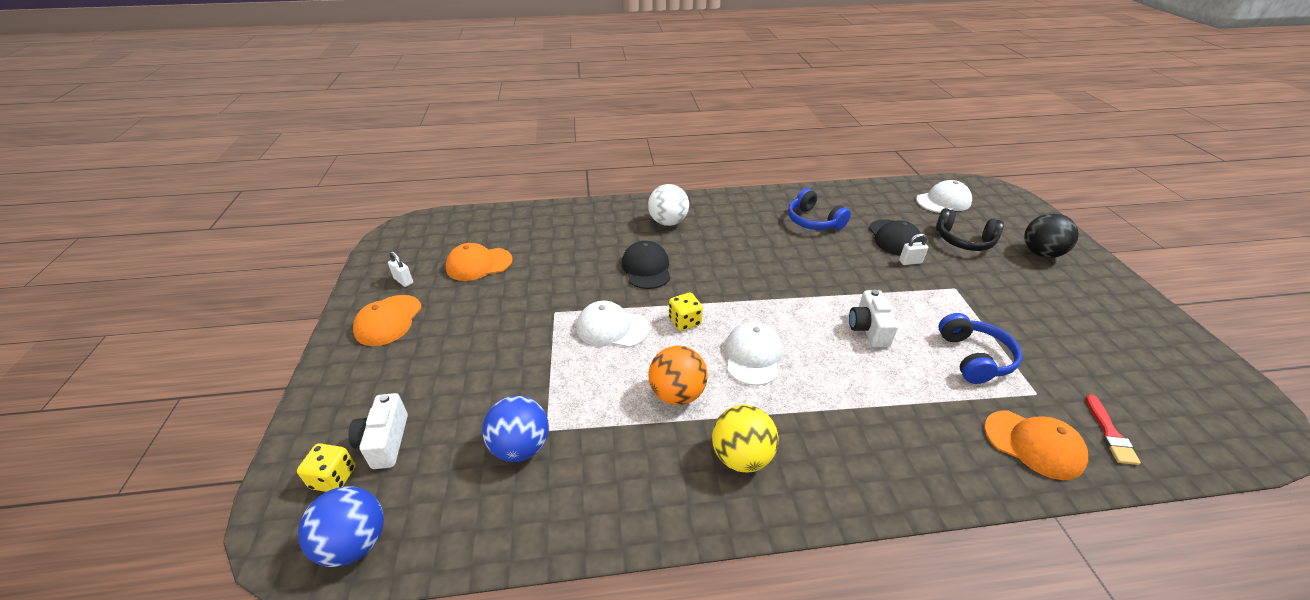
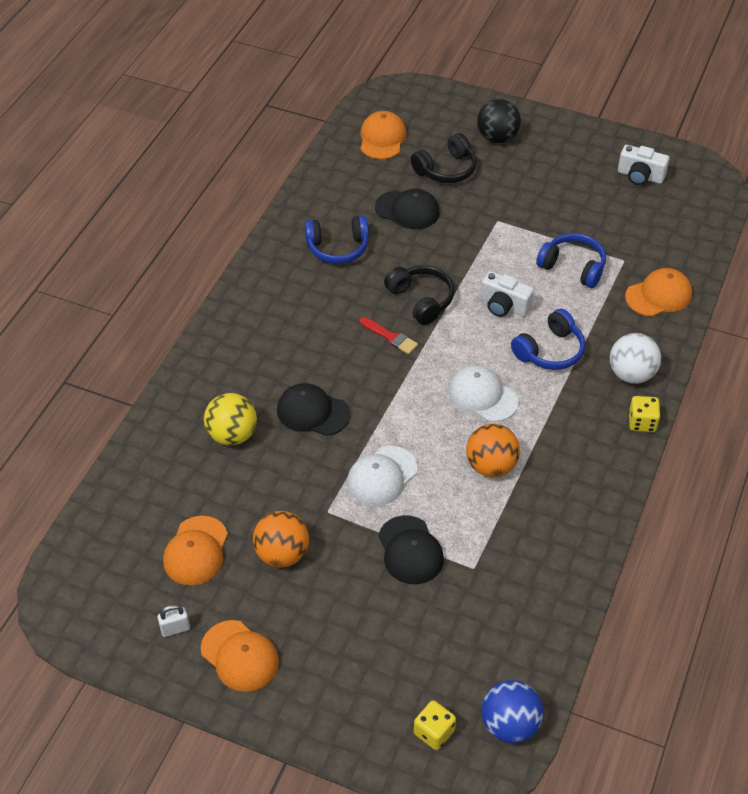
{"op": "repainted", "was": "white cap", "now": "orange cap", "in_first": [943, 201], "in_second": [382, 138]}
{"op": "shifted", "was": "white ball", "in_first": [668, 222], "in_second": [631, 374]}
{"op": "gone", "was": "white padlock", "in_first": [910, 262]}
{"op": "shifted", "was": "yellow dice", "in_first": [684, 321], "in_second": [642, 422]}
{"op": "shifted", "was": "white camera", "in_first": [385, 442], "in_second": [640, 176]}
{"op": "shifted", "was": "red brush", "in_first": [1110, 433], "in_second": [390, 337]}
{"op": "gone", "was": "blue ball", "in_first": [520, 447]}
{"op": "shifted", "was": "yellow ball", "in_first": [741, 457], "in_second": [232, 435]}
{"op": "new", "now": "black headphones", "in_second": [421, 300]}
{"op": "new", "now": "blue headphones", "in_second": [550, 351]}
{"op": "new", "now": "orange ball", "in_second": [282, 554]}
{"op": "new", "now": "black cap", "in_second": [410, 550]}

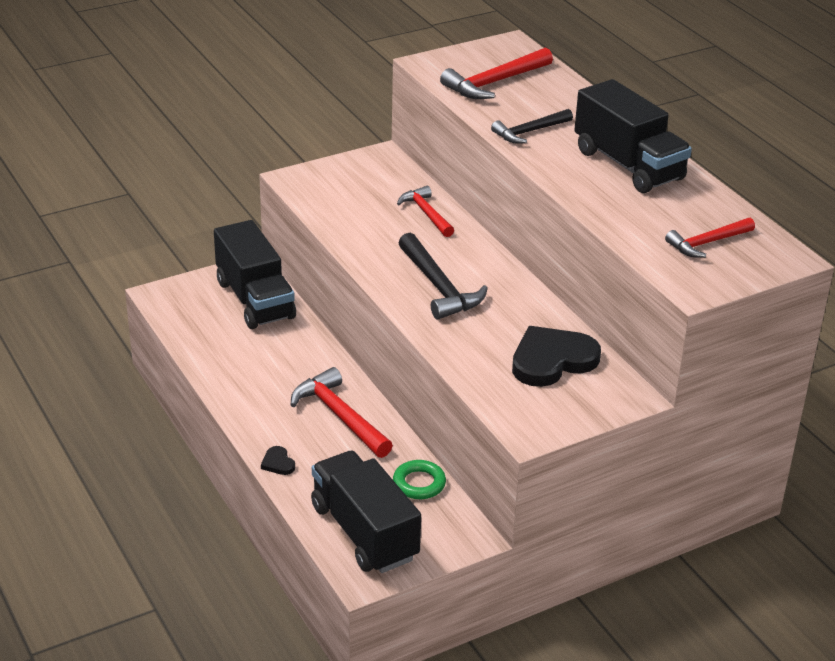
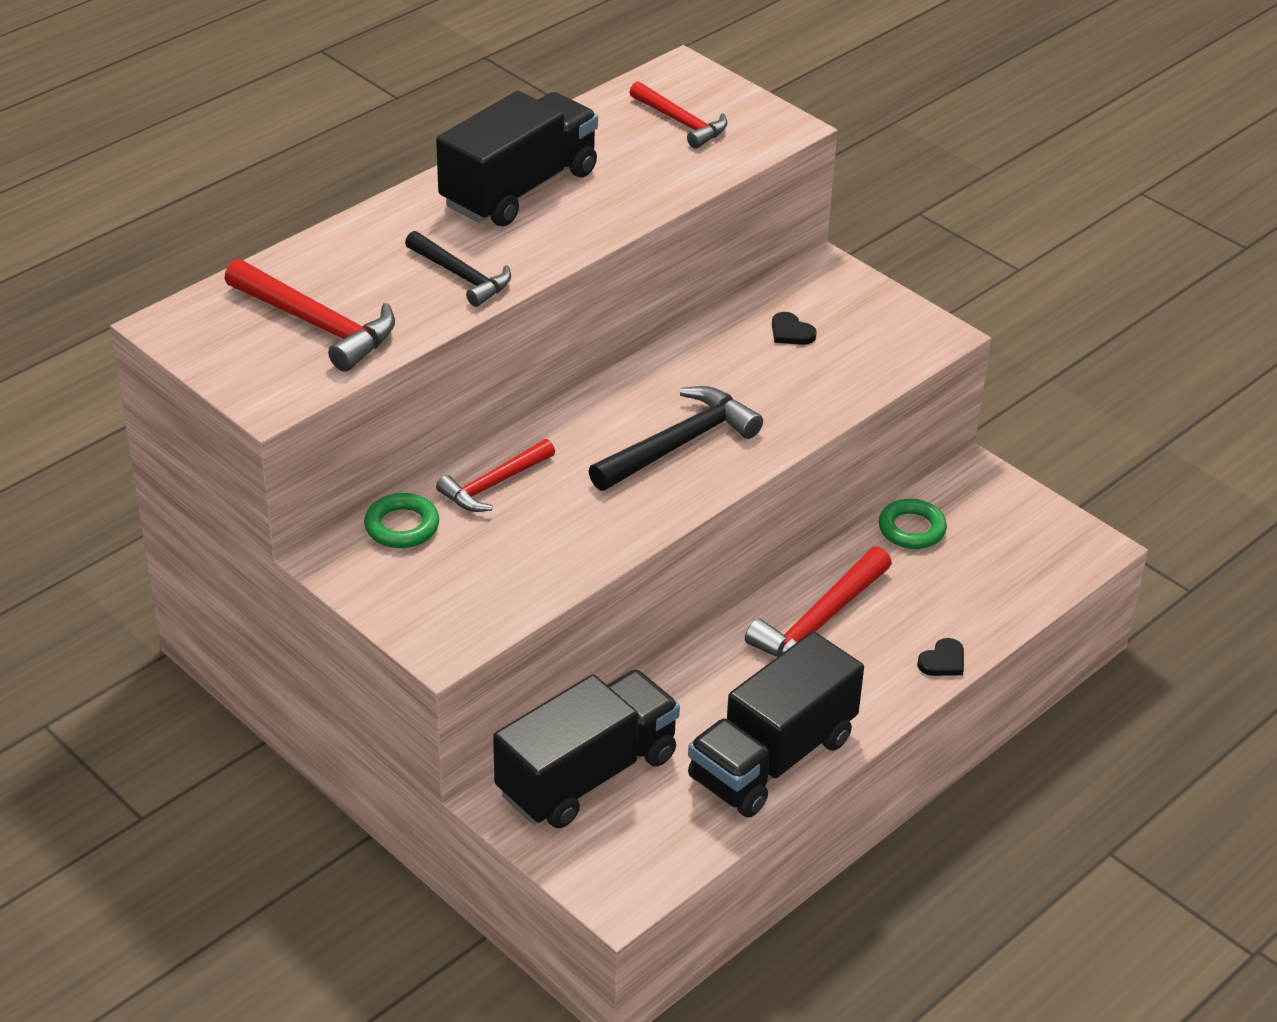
{"op": "scaled", "was": "black heart", "in_first": [552, 360], "in_second": [791, 332], "ratio": 0.42}
{"op": "shifted", "was": "black truck", "in_first": [364, 532], "in_second": [772, 759]}
{"op": "new", "now": "green ring", "in_second": [402, 526]}

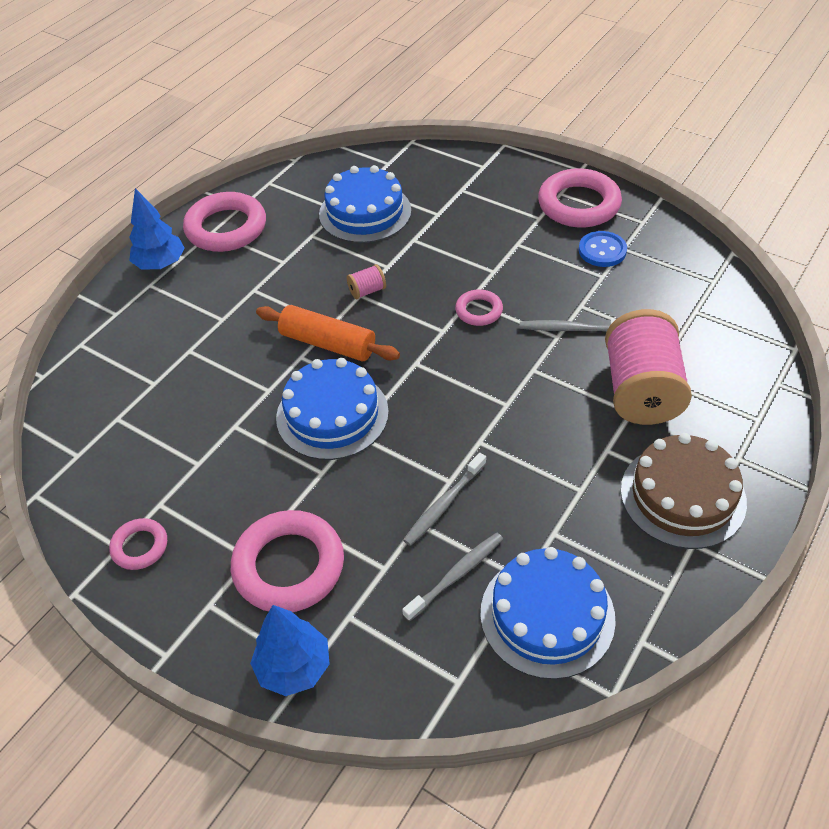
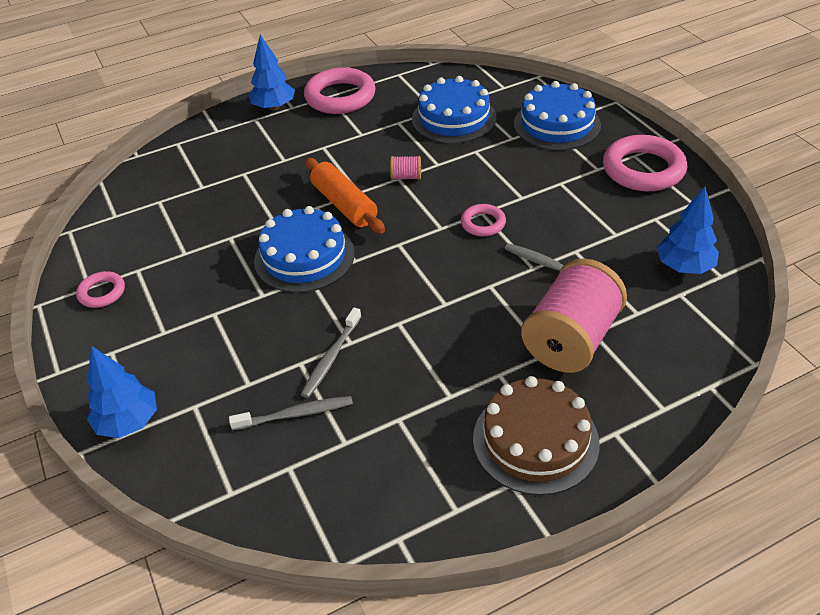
{"op": "gone", "was": "blue button", "in_first": [602, 251]}
{"op": "rotated", "was": "grey toothbrush", "in_first": [444, 504], "in_second": [331, 357], "clockwise": -45}
{"op": "gone", "was": "pink ring", "in_first": [289, 566]}
{"op": "shifted", "was": "blue cake", "in_first": [547, 615], "in_second": [557, 124]}
{"op": "new", "now": "blue tree", "in_second": [684, 267]}

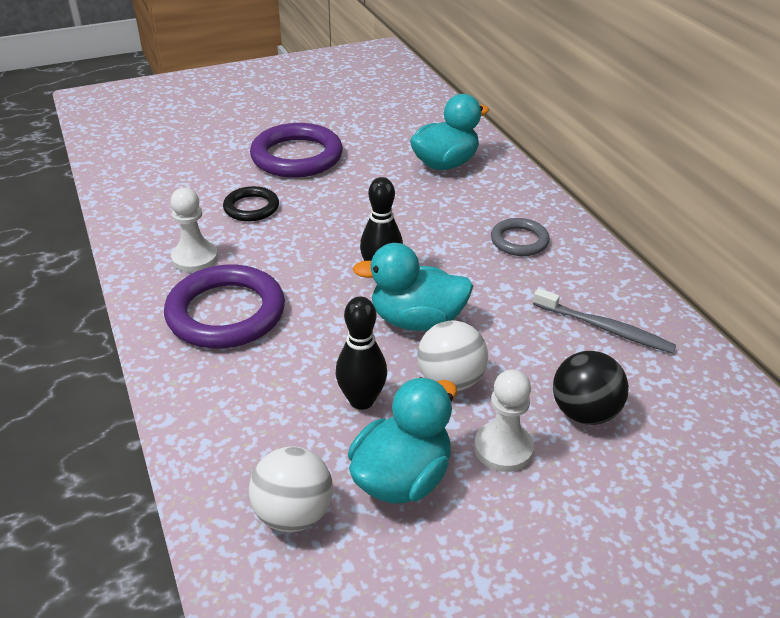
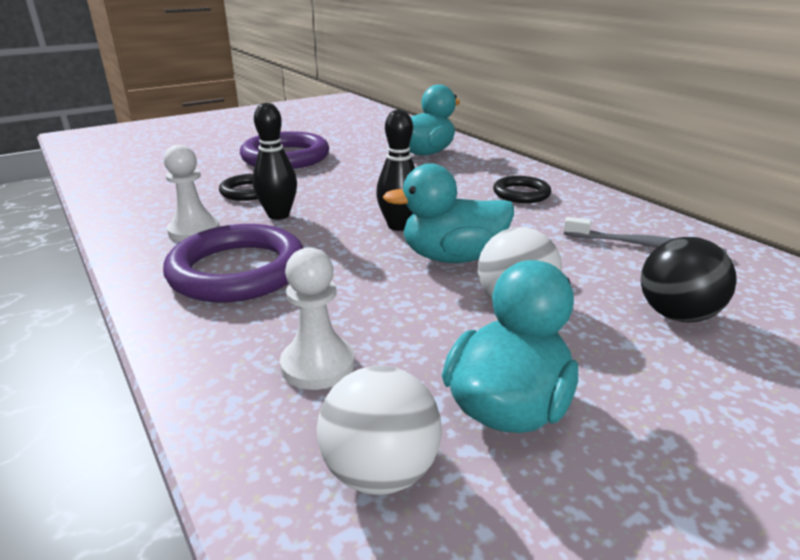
{"op": "repainted", "was": "grey ring", "now": "black ring", "in_first": [519, 241], "in_second": [521, 194]}
{"op": "shifted", "was": "black bowling pin", "in_first": [362, 400], "in_second": [278, 215]}
{"op": "shifted", "was": "white pawn", "in_first": [503, 448], "in_second": [318, 365]}

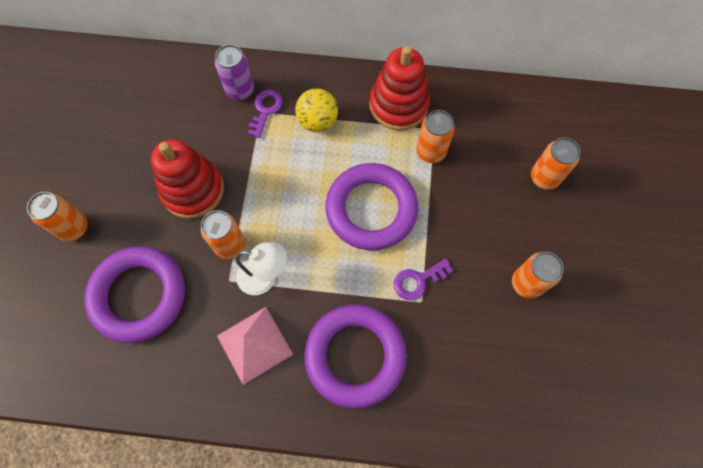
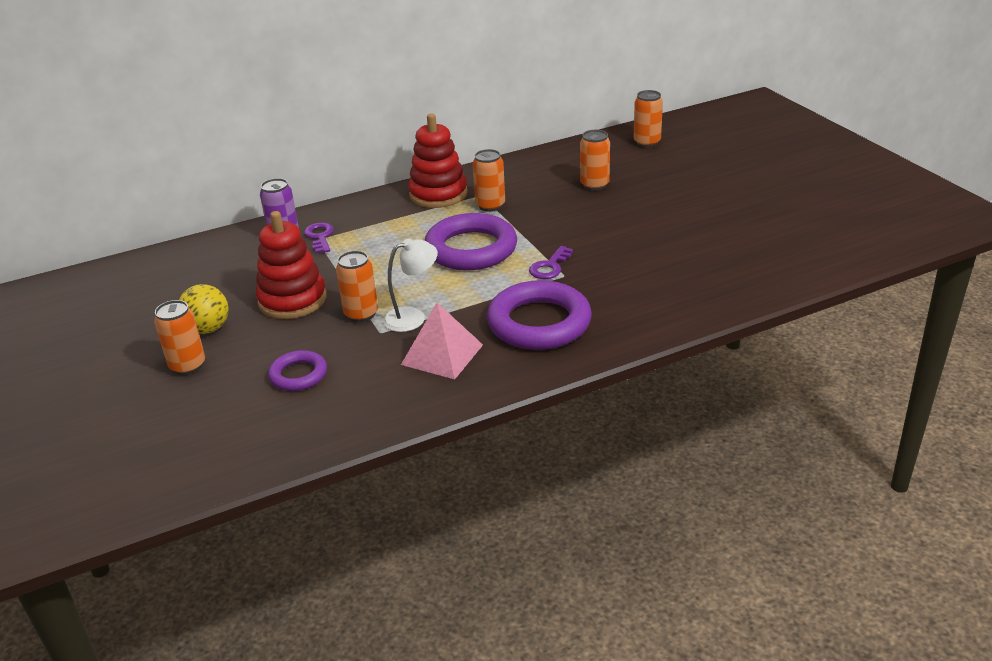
{"op": "shifted", "was": "yellow ball", "in_first": [317, 121], "in_second": [208, 329]}
{"op": "scaled", "was": "purple ring", "in_first": [139, 295], "in_second": [298, 375], "ratio": 0.53}
{"op": "shifted", "was": "orange can", "in_first": [526, 283], "in_second": [647, 142]}

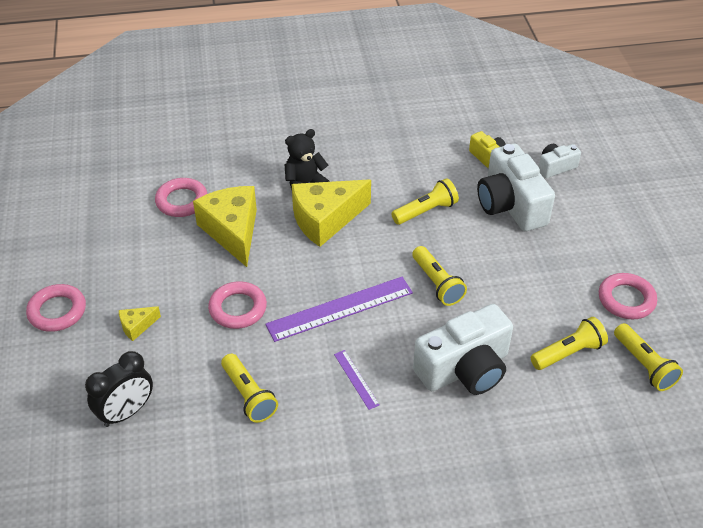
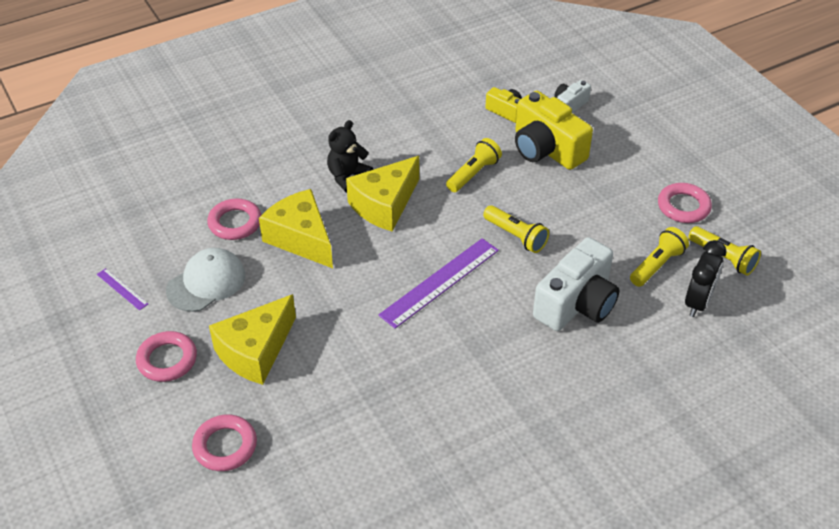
{"op": "repainted", "was": "white camera", "now": "yellow camera", "in_first": [510, 205], "in_second": [546, 149]}
{"op": "shifted", "was": "pink ring", "in_first": [238, 308], "in_second": [225, 446]}
{"op": "scaled", "was": "yellow cheese", "in_first": [137, 326], "in_second": [255, 351], "ratio": 2.23}
{"op": "shifted", "was": "purple ruler", "in_first": [356, 379], "in_second": [122, 289]}
{"op": "shifted", "was": "black clock", "in_first": [126, 412], "in_second": [698, 302]}
{"op": "gone", "was": "yellow flashlight", "in_first": [249, 395]}
{"op": "new", "now": "white cap", "in_second": [206, 282]}

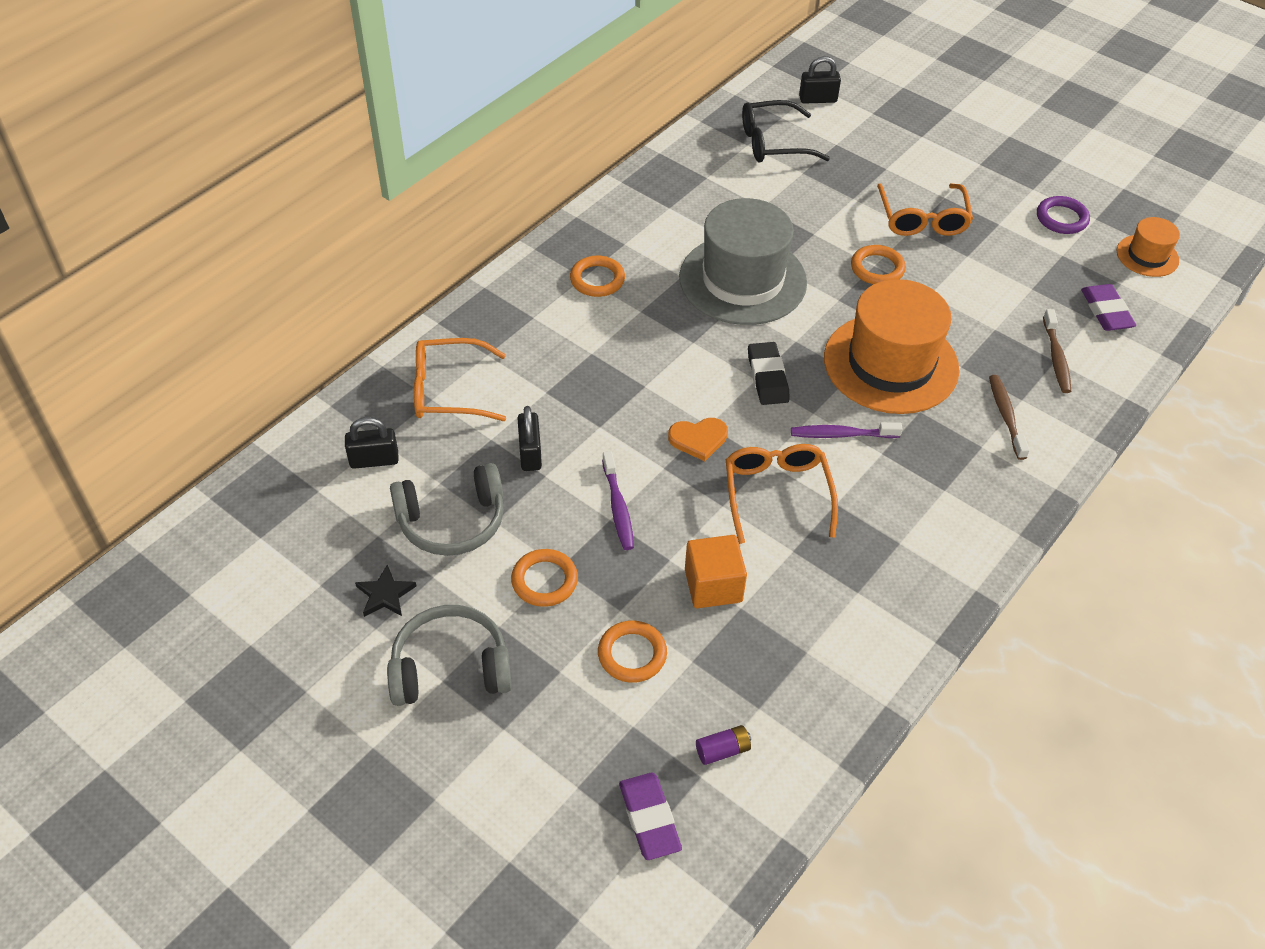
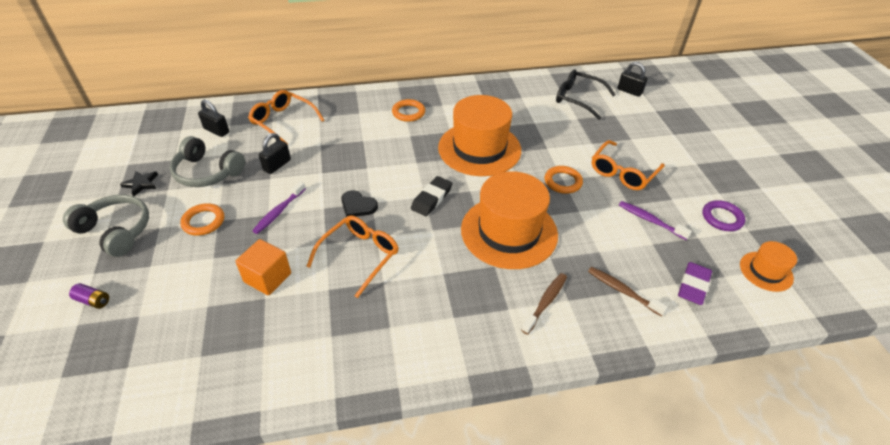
{"op": "repainted", "was": "grey hat", "now": "orange hat", "in_first": [743, 280], "in_second": [479, 149]}
{"op": "rotated", "was": "brown toothbrush", "in_first": [1056, 357], "in_second": [622, 291], "clockwise": 90}
{"op": "repainted", "was": "orange heart", "now": "black heart", "in_first": [698, 439], "in_second": [358, 205]}
{"op": "shifted", "was": "purple toothbrush", "in_first": [841, 434], "in_second": [650, 220]}
{"op": "gone", "was": "orange ring", "in_first": [632, 654]}
{"op": "shifted", "was": "purple battery", "in_first": [722, 750], "in_second": [93, 300]}
{"op": "gone", "was": "purple eraser", "in_first": [649, 818]}

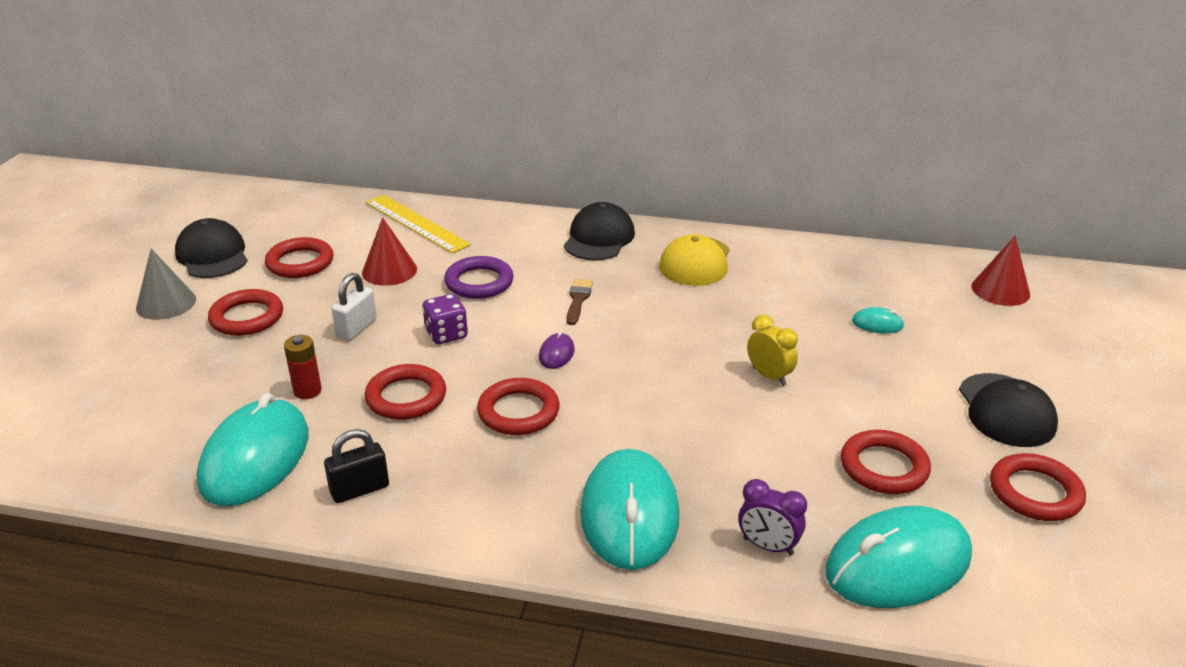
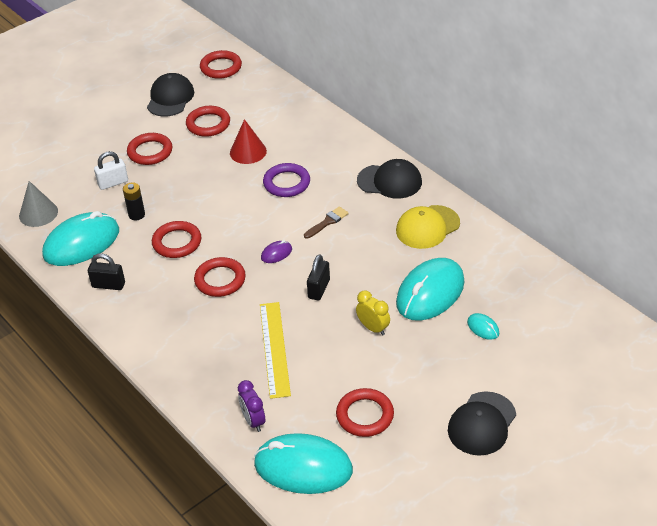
{"op": "shifted", "was": "yellow ruler", "in_first": [416, 223], "in_second": [274, 349]}
{"op": "rotated", "was": "black cap", "in_first": [599, 238], "in_second": [389, 181], "clockwise": 45}
{"op": "gone", "was": "red cone", "in_first": [1000, 290]}
{"op": "shifted", "was": "grey cone", "in_first": [166, 303], "in_second": [38, 213]}
{"op": "shifted", "was": "white padlock", "in_first": [356, 328], "in_second": [113, 183]}
{"op": "gone", "was": "purple dice", "in_first": [446, 334]}
{"op": "rotated", "was": "yellow clock", "in_first": [769, 376], "in_second": [373, 328], "clockwise": -45}
{"op": "repainted", "was": "red battery", "now": "black battery", "in_first": [307, 391], "in_second": [136, 215]}
{"op": "shifted", "was": "turquoise mouse", "in_first": [629, 514], "in_second": [430, 293]}
{"op": "shifted", "was": "red ring", "in_first": [1035, 492], "in_second": [221, 67]}
{"op": "new", "now": "black padlock", "in_second": [319, 289]}

